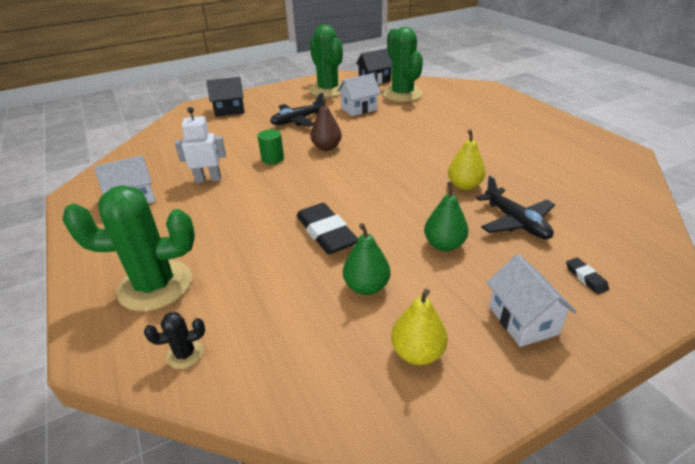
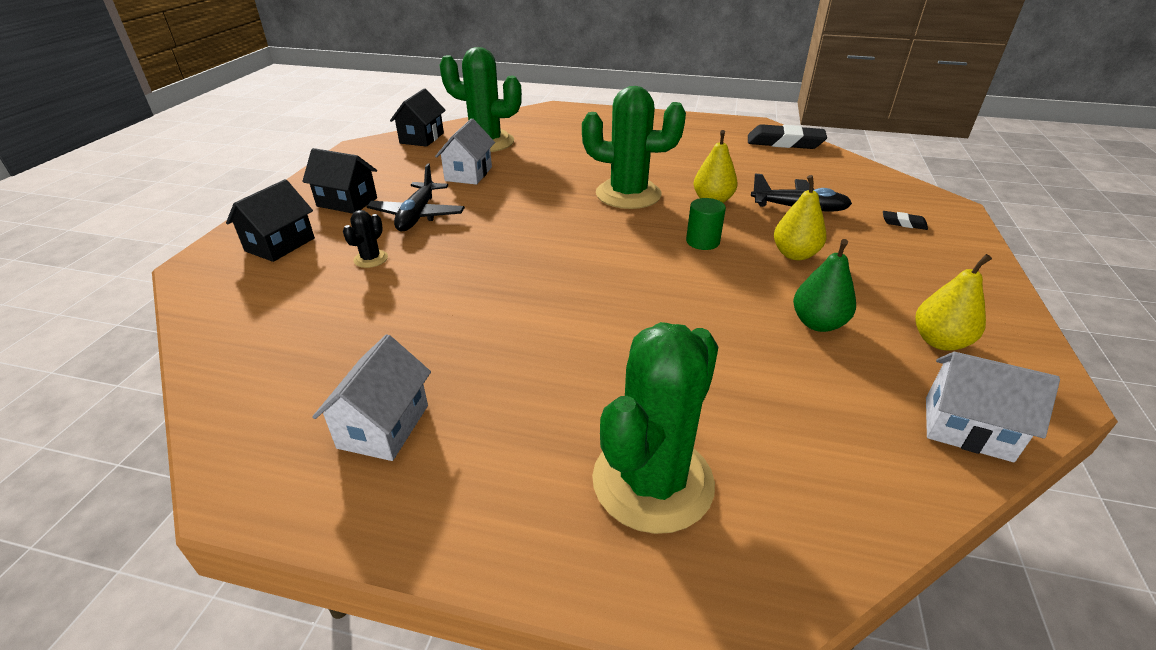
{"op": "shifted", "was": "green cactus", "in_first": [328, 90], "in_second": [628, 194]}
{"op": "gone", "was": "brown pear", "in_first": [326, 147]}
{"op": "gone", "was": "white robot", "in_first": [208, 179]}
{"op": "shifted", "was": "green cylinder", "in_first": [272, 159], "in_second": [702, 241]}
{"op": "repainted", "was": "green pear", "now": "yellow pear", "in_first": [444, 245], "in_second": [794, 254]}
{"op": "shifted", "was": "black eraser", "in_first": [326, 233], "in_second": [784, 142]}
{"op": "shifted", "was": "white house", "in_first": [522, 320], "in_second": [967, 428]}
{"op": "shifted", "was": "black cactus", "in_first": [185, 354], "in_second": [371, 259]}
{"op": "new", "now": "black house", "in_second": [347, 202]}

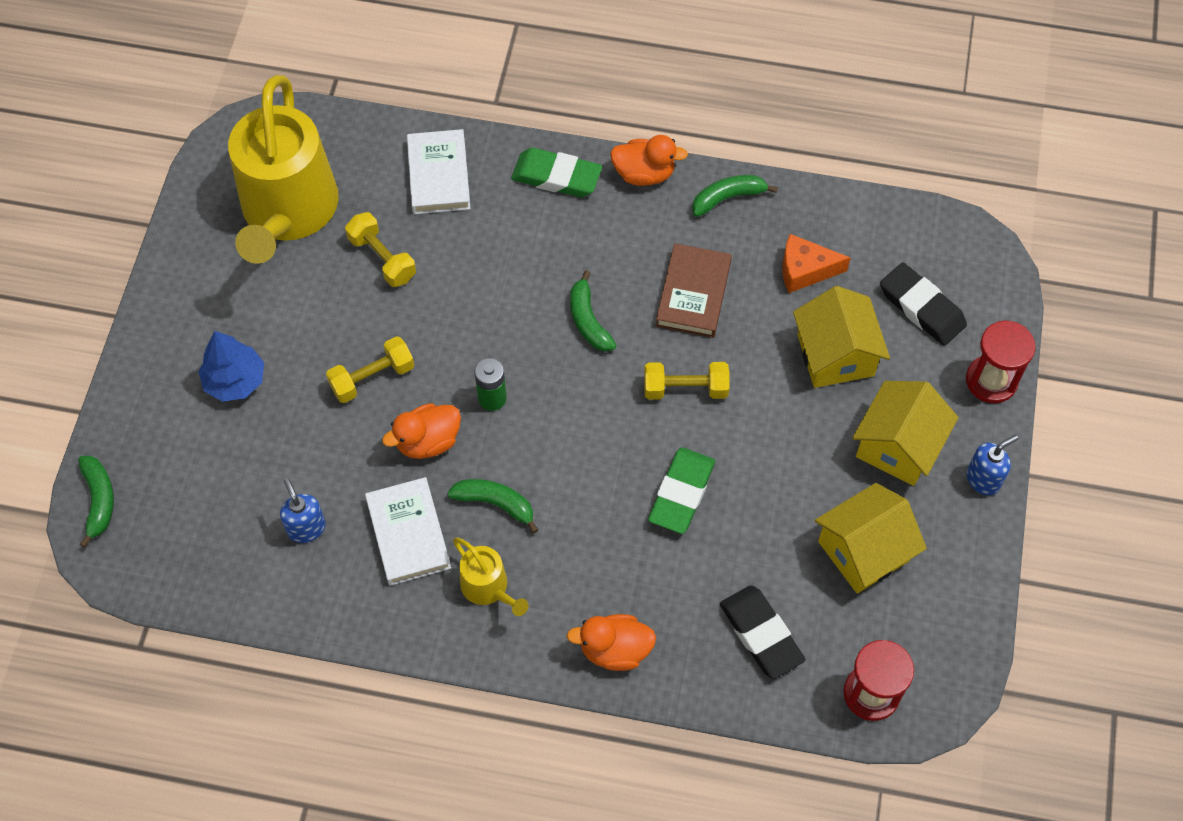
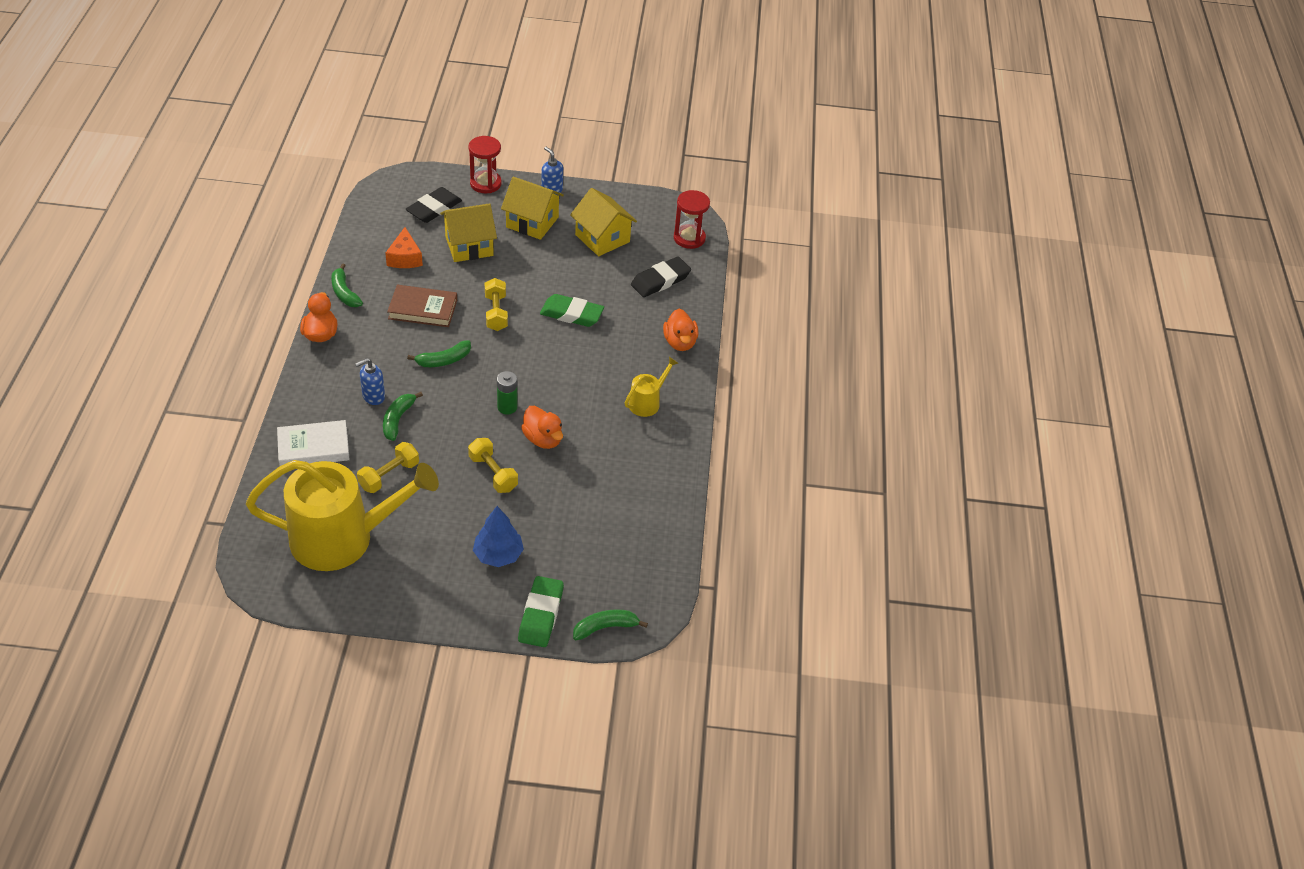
{"op": "shifted", "was": "green eraser", "in_first": [556, 177], "in_second": [540, 615]}
{"op": "gone", "was": "white book", "in_first": [408, 534]}
{"op": "shifted", "was": "blue soap dispenser", "in_first": [306, 528], "in_second": [373, 396]}
{"op": "shifted", "was": "green banana", "in_first": [495, 503], "in_second": [398, 420]}

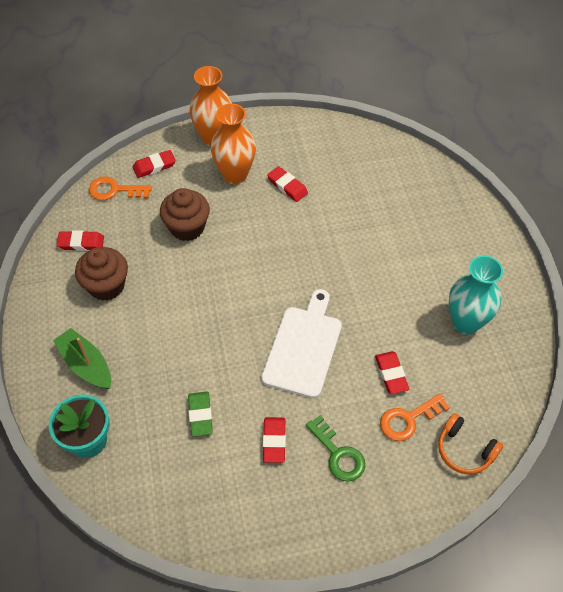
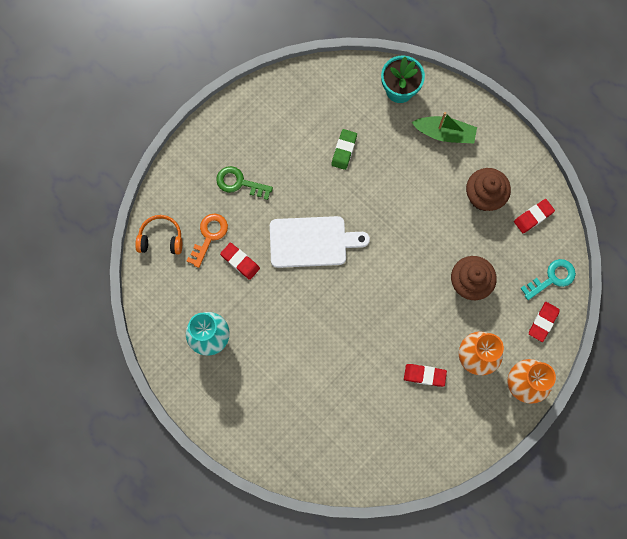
{"op": "repainted", "was": "orange key", "now": "turquoise key", "in_first": [114, 190], "in_second": [552, 278]}
{"op": "rotated", "was": "white cutting board", "in_first": [304, 347], "in_second": [312, 242], "clockwise": -75}
{"op": "rotated", "was": "green eraser", "in_first": [200, 415], "in_second": [344, 150], "clockwise": 60}
{"op": "gone", "was": "red eraser", "in_first": [274, 441]}

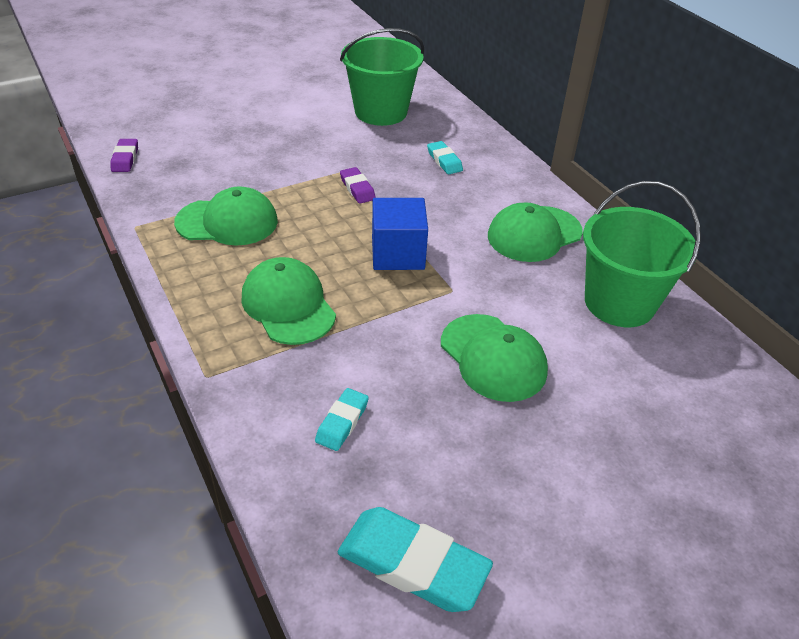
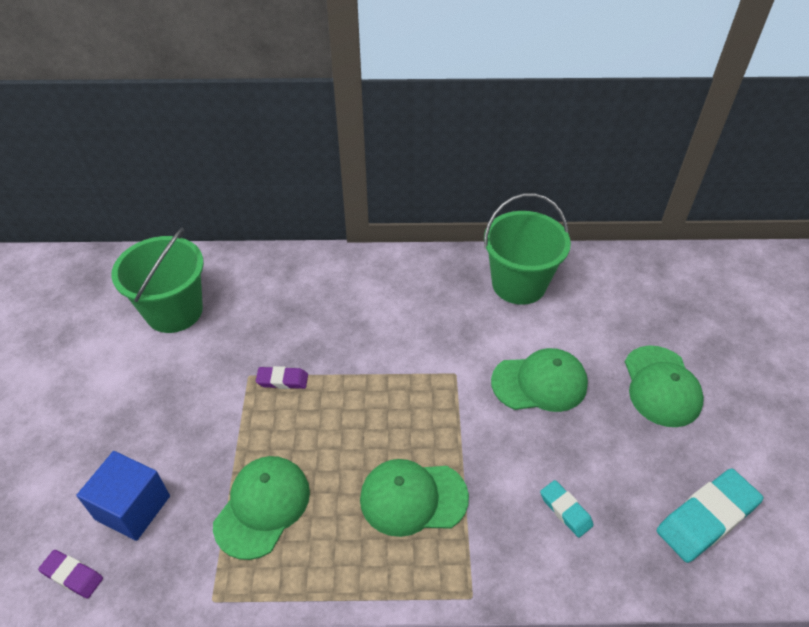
{"op": "gone", "was": "turquoise eraser", "in_first": [444, 161]}
{"op": "shifted", "was": "blue cube", "in_first": [398, 254], "in_second": [133, 507]}
{"op": "shifted", "was": "green cap", "in_first": [534, 234], "in_second": [661, 386]}

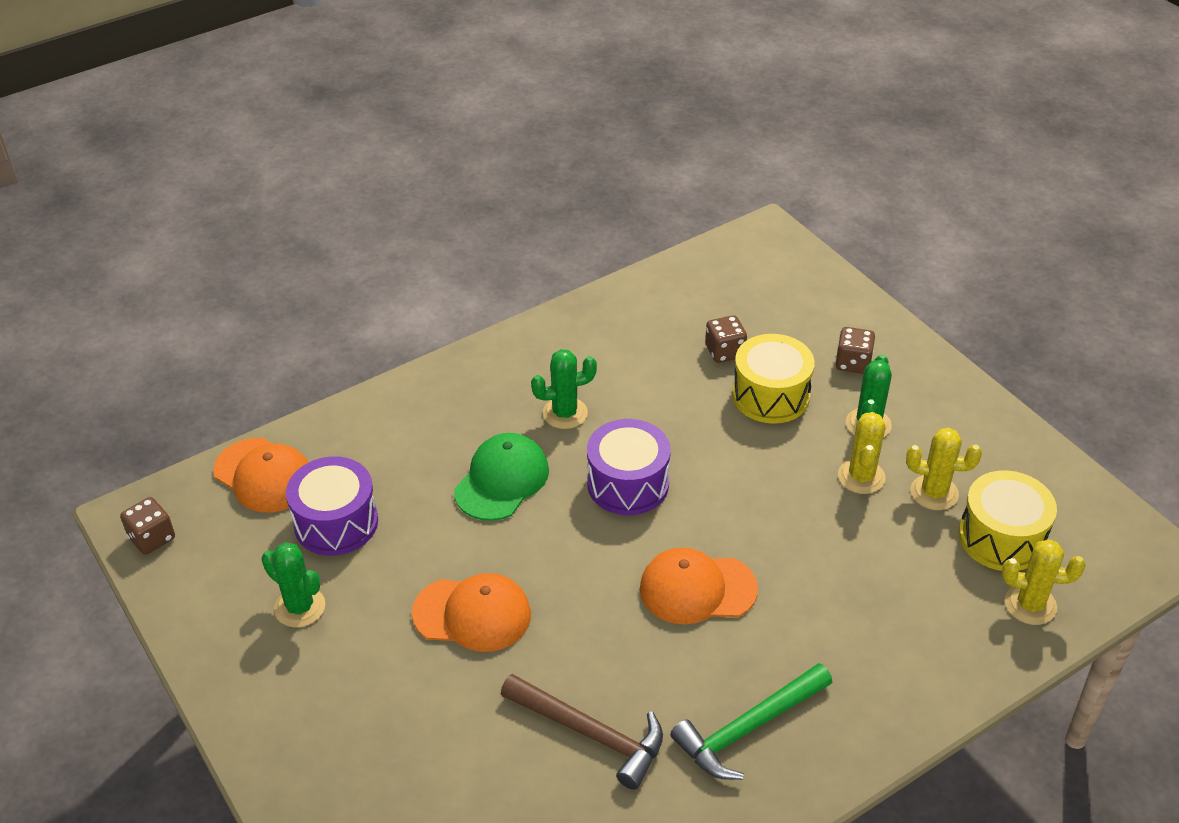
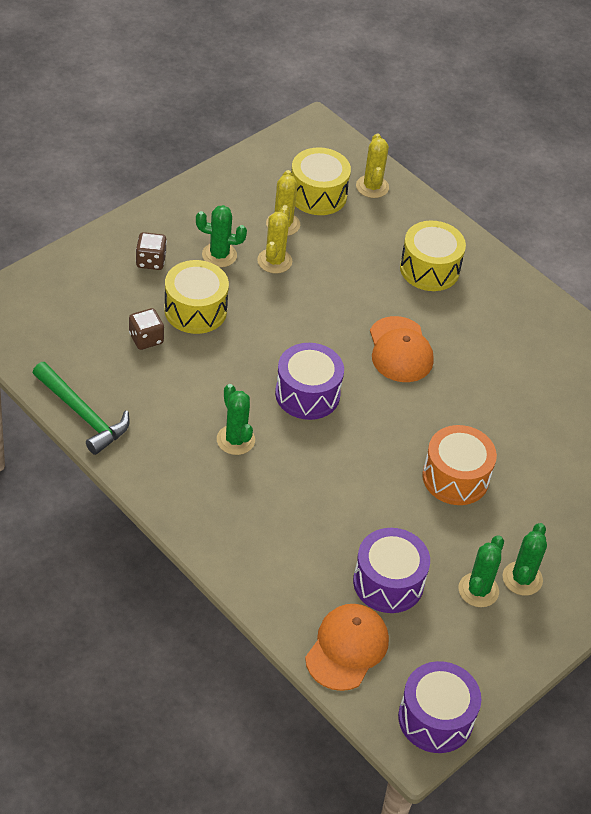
{"op": "rotated", "was": "yellow cactus", "in_first": [861, 477], "in_second": [274, 261], "clockwise": -75}
{"op": "gone", "was": "green cap", "in_first": [502, 480]}
{"op": "swapped", "was": "brown dice", "now": "purple drum", "in_first": [152, 538], "in_second": [435, 718]}
{"op": "swapped", "was": "orange cap", "now": "orange drum", "in_first": [472, 614], "in_second": [455, 477]}
{"op": "shifted", "was": "green hammer", "in_first": [748, 728], "in_second": [82, 414]}
{"op": "gone", "was": "brown hammer", "in_first": [590, 734]}
{"op": "new", "now": "yellow drum", "in_second": [429, 269]}
{"op": "new", "now": "green cactus", "in_second": [522, 578]}

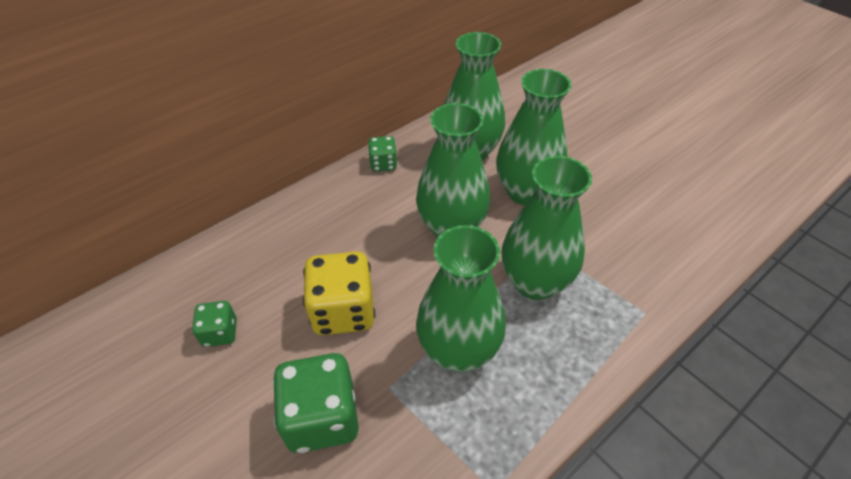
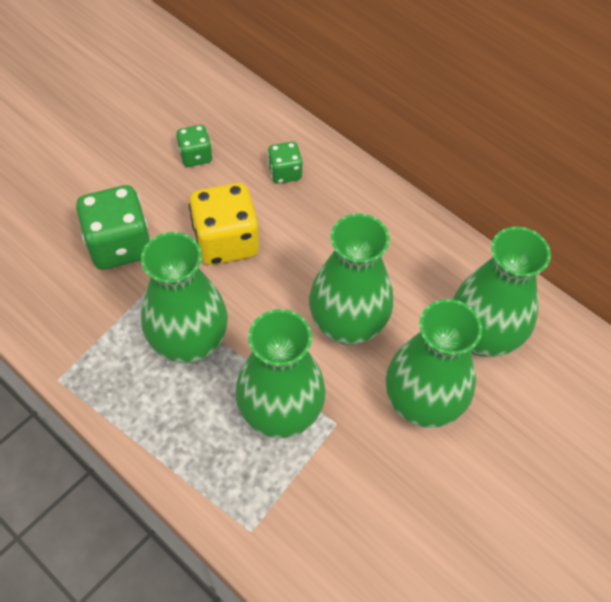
{"op": "shifted", "was": "green dice", "in_first": [383, 164], "in_second": [285, 172]}

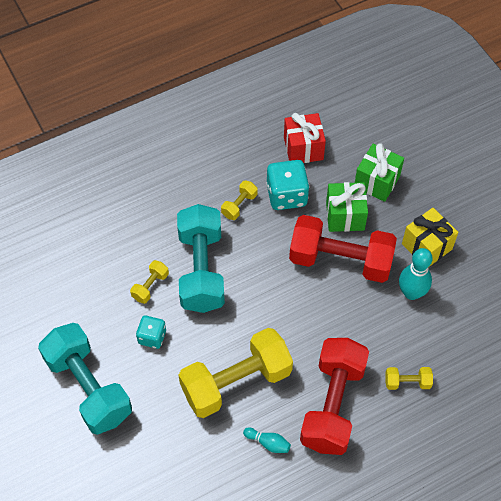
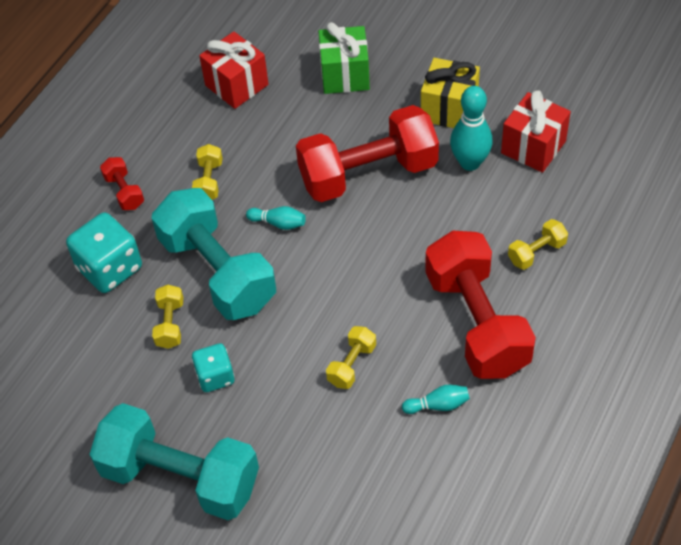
{"op": "shifted", "was": "turquoise dice", "in_first": [286, 195], "in_second": [110, 268]}
{"op": "gone", "was": "green gift", "in_first": [345, 216]}
{"op": "scaled", "was": "yellow dumbbell", "in_first": [236, 382], "in_second": [352, 365], "ratio": 0.42}
{"op": "new", "now": "red gift", "in_second": [533, 147]}
{"op": "new", "now": "red dumbbell", "in_second": [124, 192]}
{"op": "new", "now": "turquoise bowling pin", "in_second": [278, 223]}

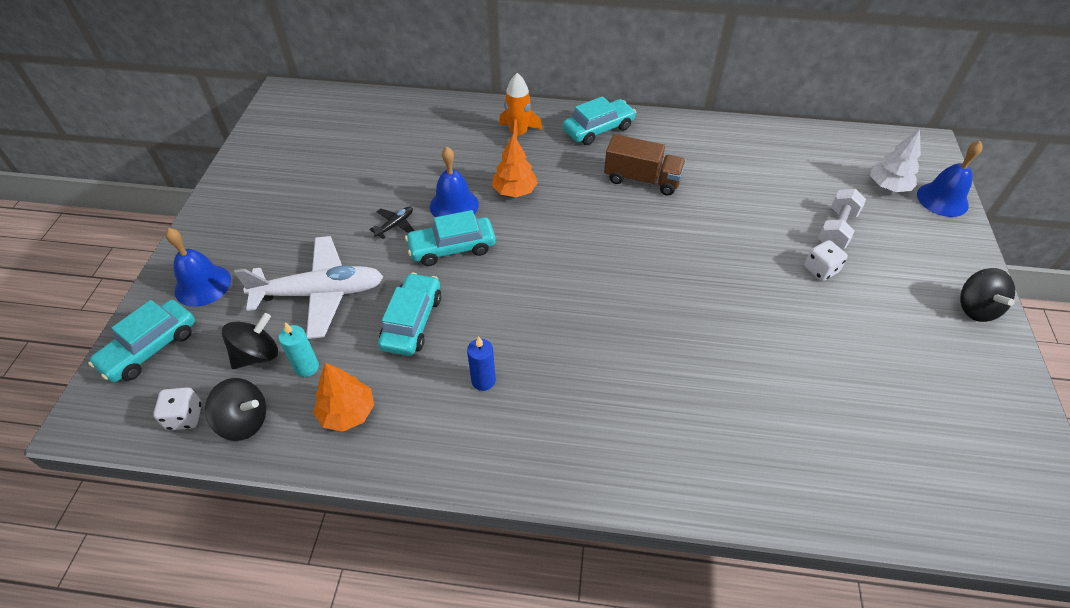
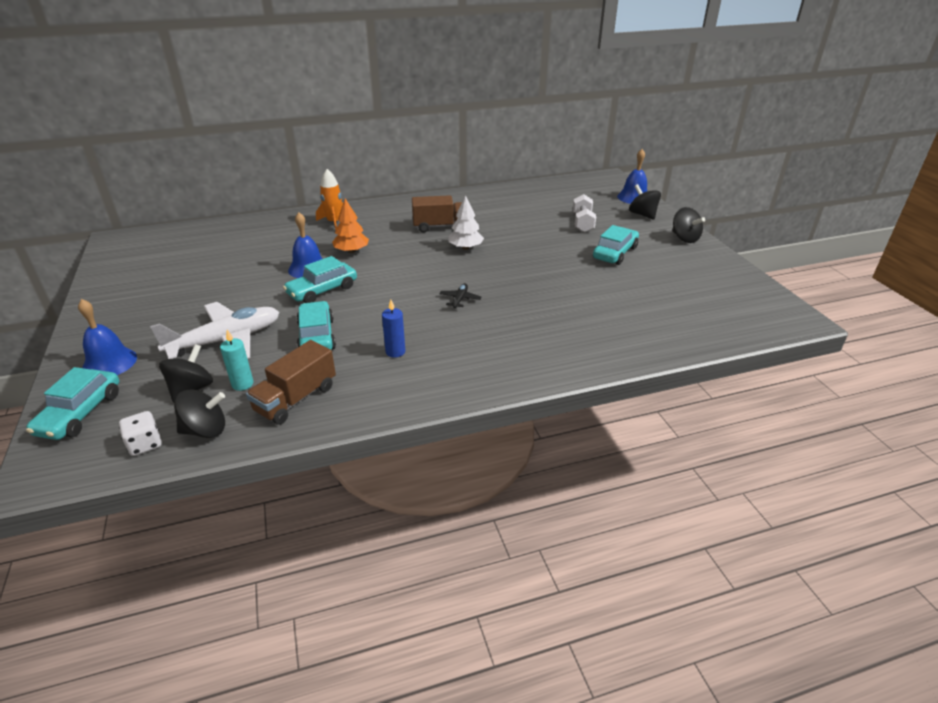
{"op": "shifted", "was": "turquoise car", "in_first": [598, 129], "in_second": [615, 253]}
{"op": "shifted", "was": "white tree", "in_first": [888, 186], "in_second": [465, 248]}
{"op": "shifted", "was": "black plane", "in_first": [395, 225], "in_second": [460, 299]}
{"op": "gone", "was": "white dice", "in_first": [820, 270]}
{"op": "swapped", "was": "orange tree", "now": "brown truck", "in_first": [347, 412], "in_second": [296, 399]}
{"op": "new", "now": "black spinning top", "in_second": [642, 215]}

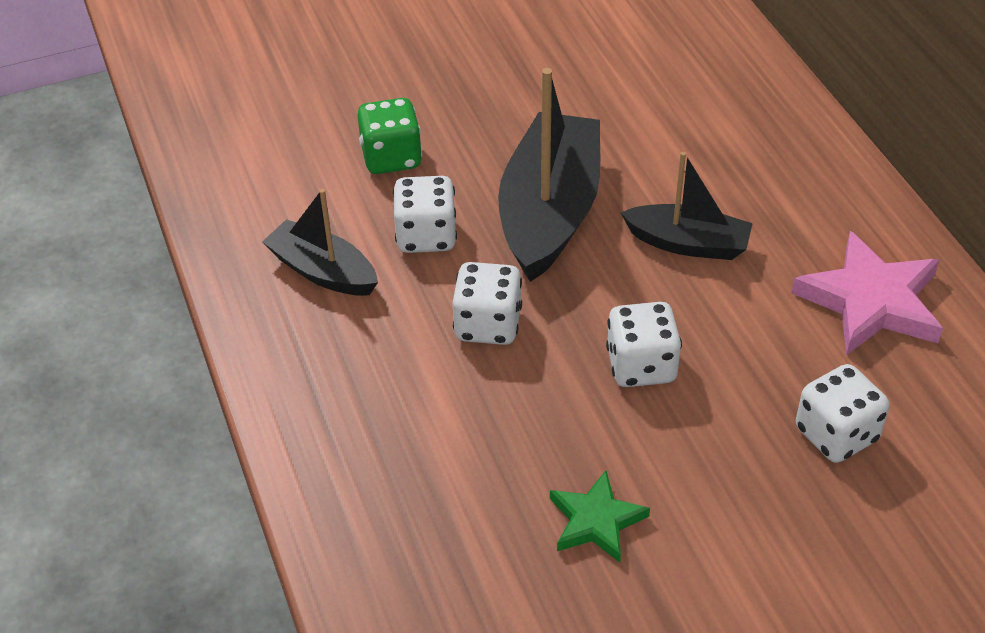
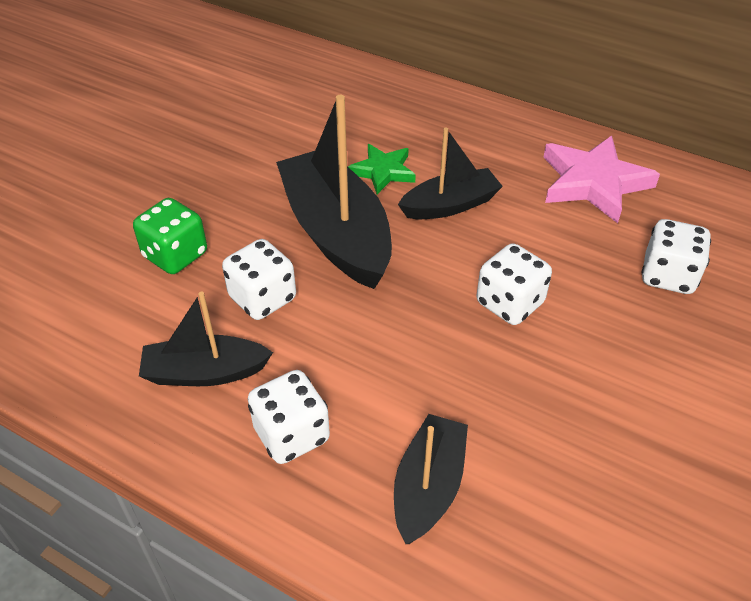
{"op": "shifted", "was": "white dice", "in_first": [488, 325], "in_second": [291, 434]}
{"op": "shifted", "was": "green star", "in_first": [596, 521], "in_second": [383, 171]}
{"op": "new", "now": "black boat", "in_second": [428, 486]}

